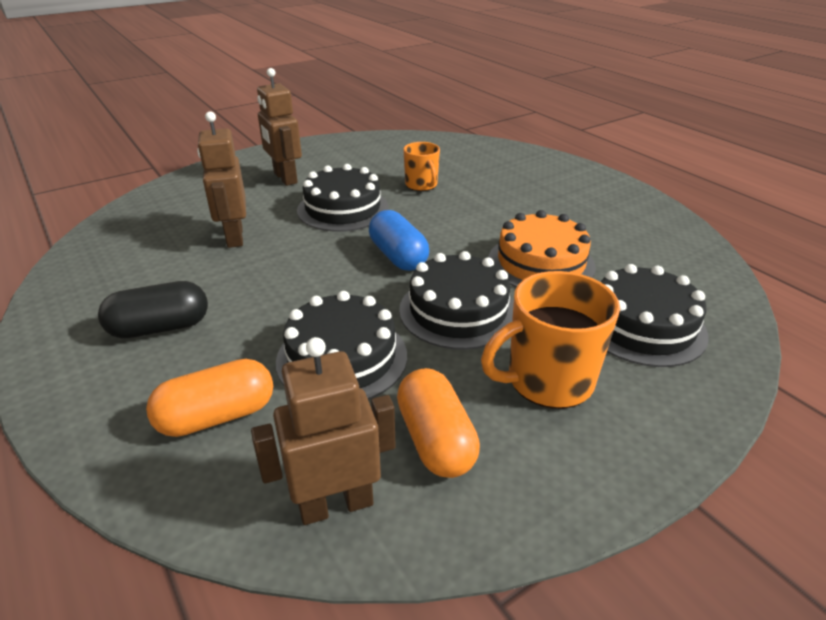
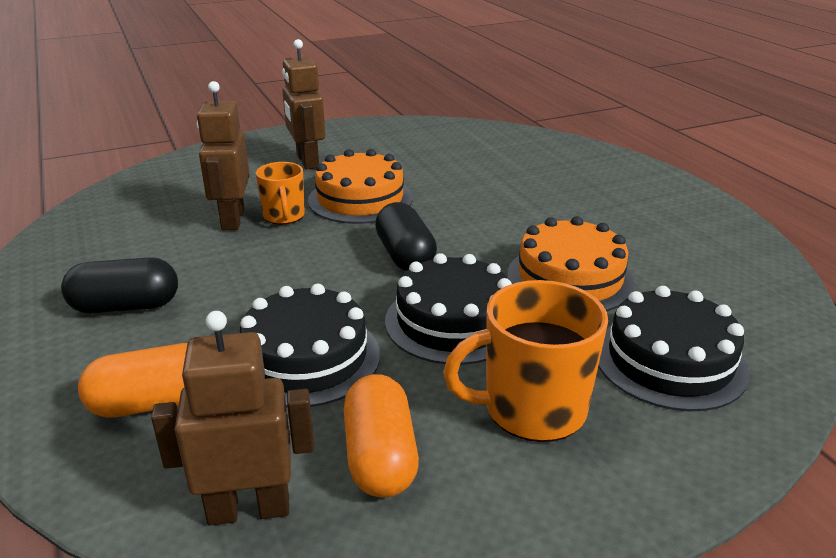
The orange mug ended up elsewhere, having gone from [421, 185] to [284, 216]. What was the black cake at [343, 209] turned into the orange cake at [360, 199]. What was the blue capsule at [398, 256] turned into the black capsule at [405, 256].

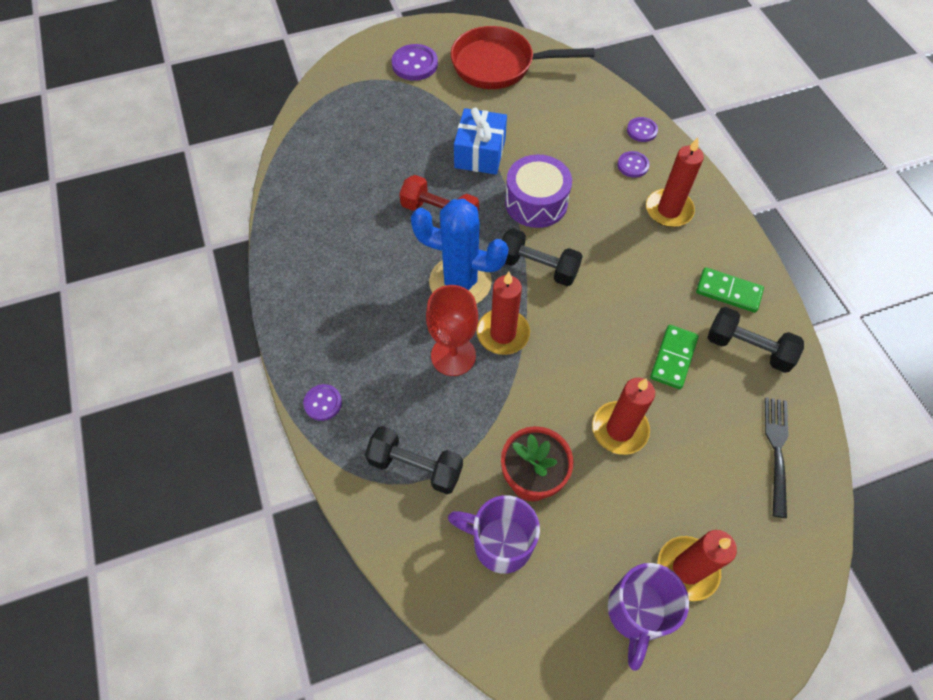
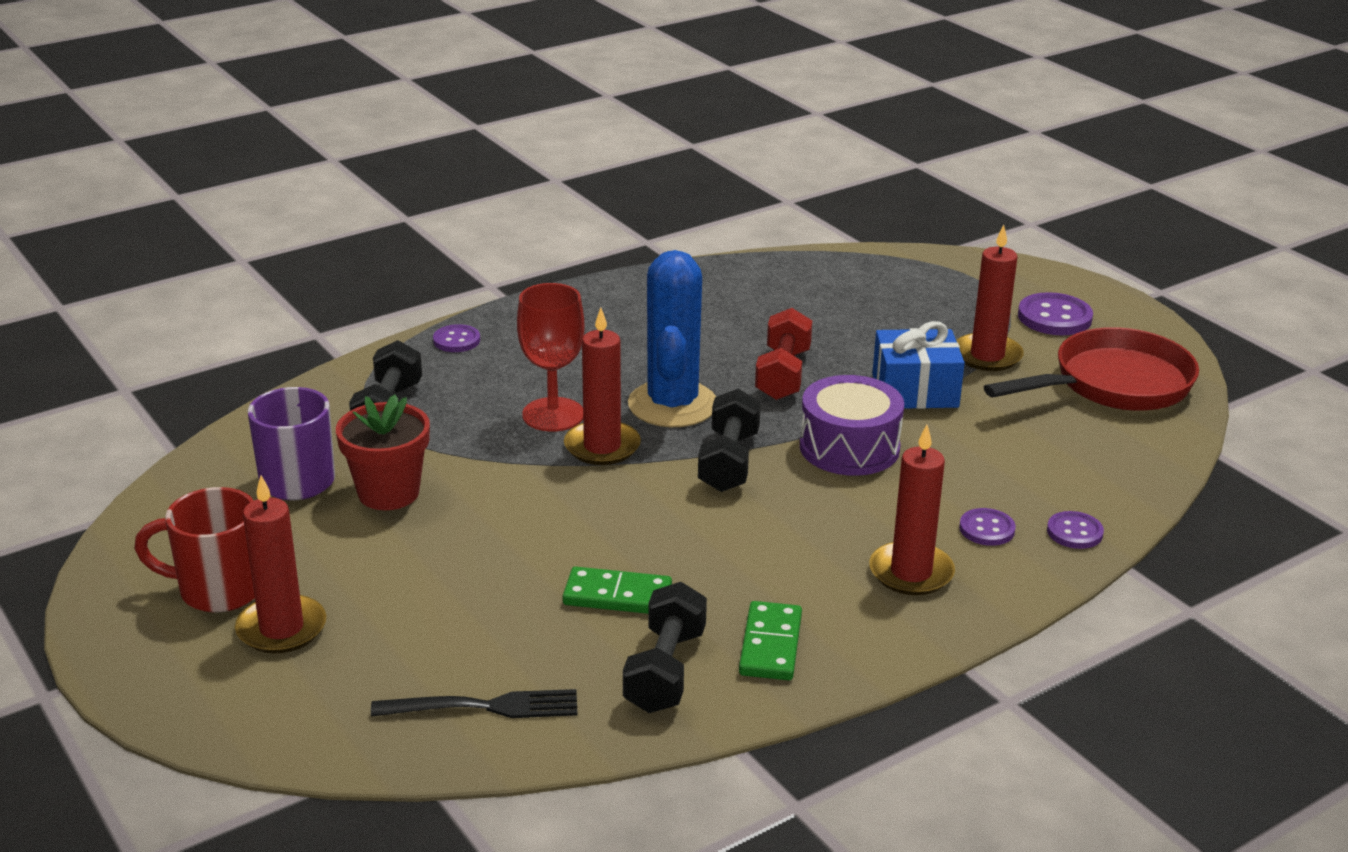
The red pan at [499, 65] ended up facing another way, 75 degrees clockwise from before. The red candle ended up elsewhere, having gone from [619, 429] to [987, 356]. What was the purple mug at [636, 613] turned into the red mug at [218, 590].

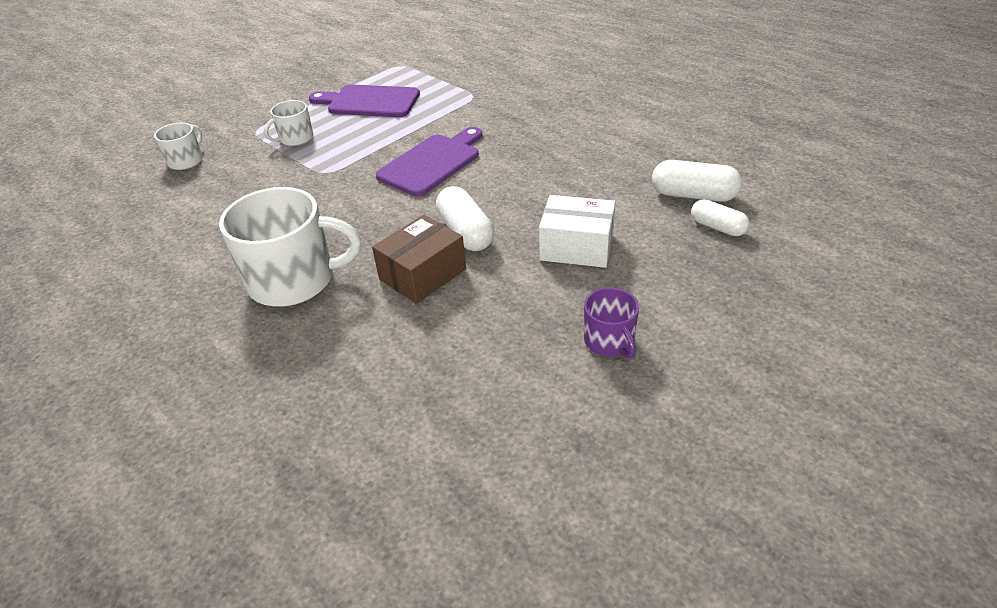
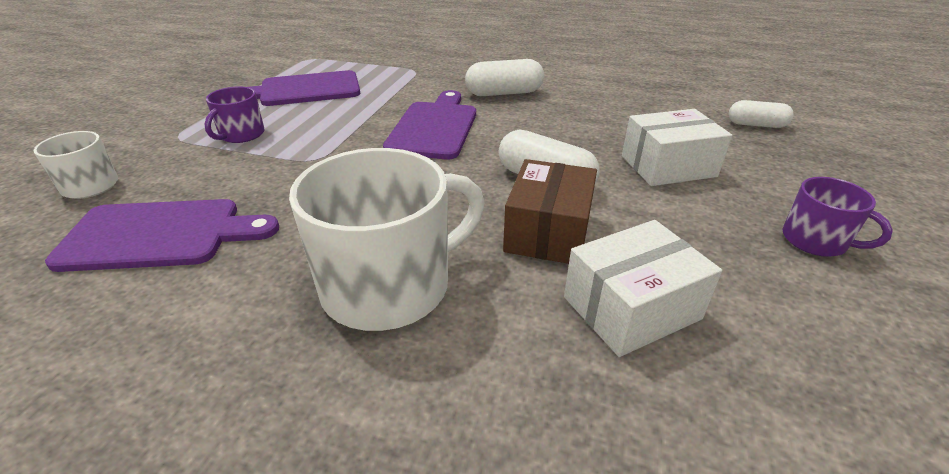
What was the white mug at [295, 138] turned into the purple mug at [241, 135]. The white capsule ended up elsewhere, having gone from [693, 195] to [504, 93]. The second view gained the purple cutting board at [160, 235]. The second view gained the white box at [631, 308].

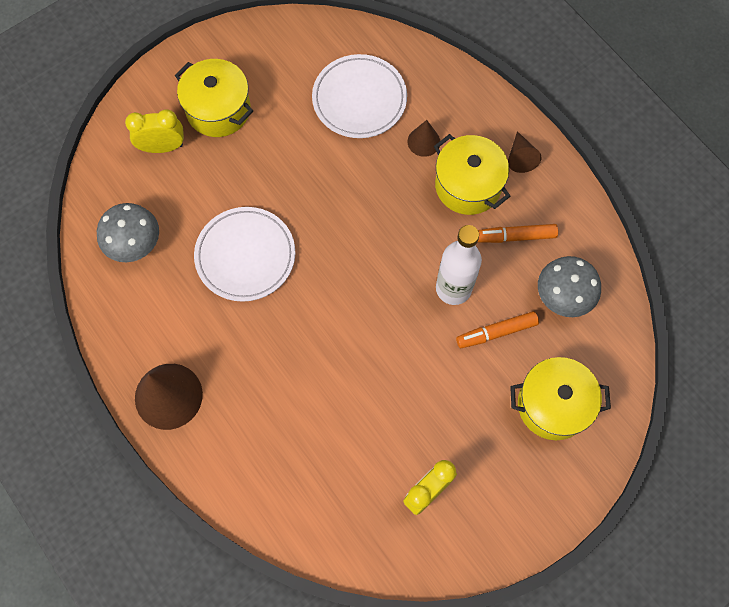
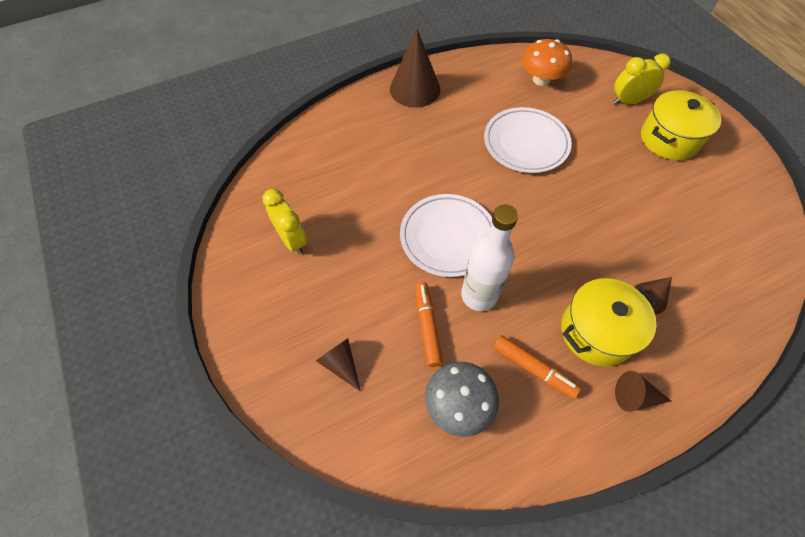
The white plate ended up elsewhere, having gone from [359, 99] to [448, 237]. The yellow clock at [162, 147] ended up facing another way, 105 degrees counterclockwise from before. What was the grey mushroom at [134, 243] turned into the orange mushroom at [541, 79]. The orange marker at [515, 236] ended up facing another way, 120 degrees clockwise from before. Where the yellow pot stood at [553, 405], the brown cone came to stand at [341, 364].

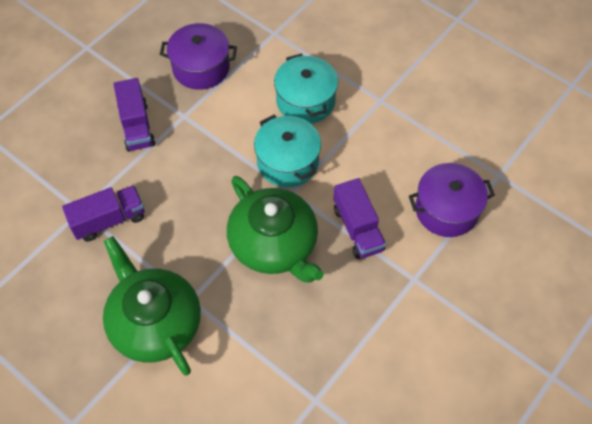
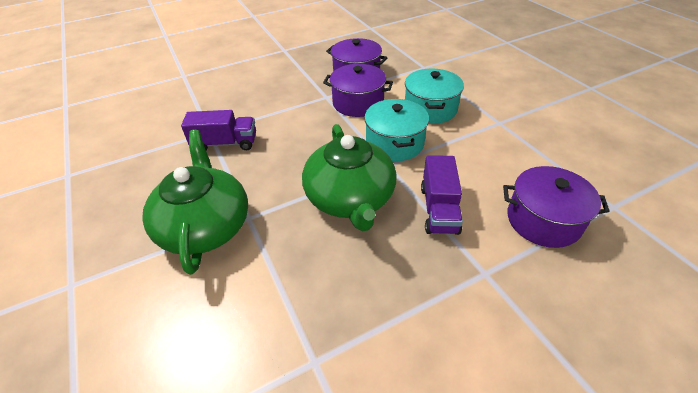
The second view lost the purple truck at [137, 126]. The second view gained the purple pot at [358, 103].

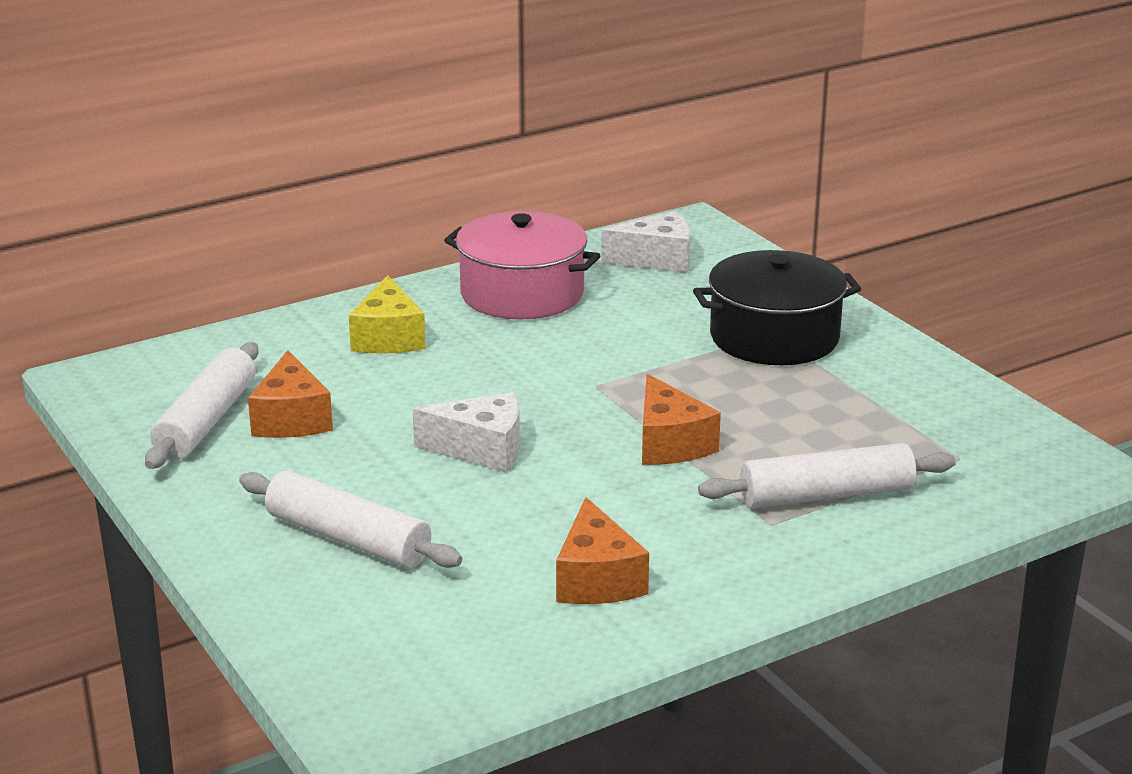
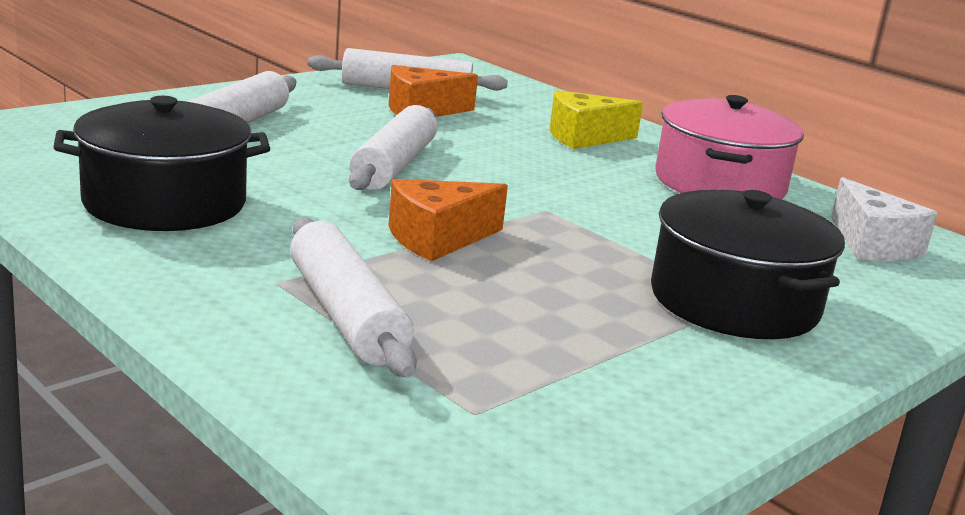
Where the white cheese stood at [482, 449], the white rolling pin came to stand at [394, 166]. Where the orange cheese stood at [597, 579], the black pot came to stand at [165, 202].

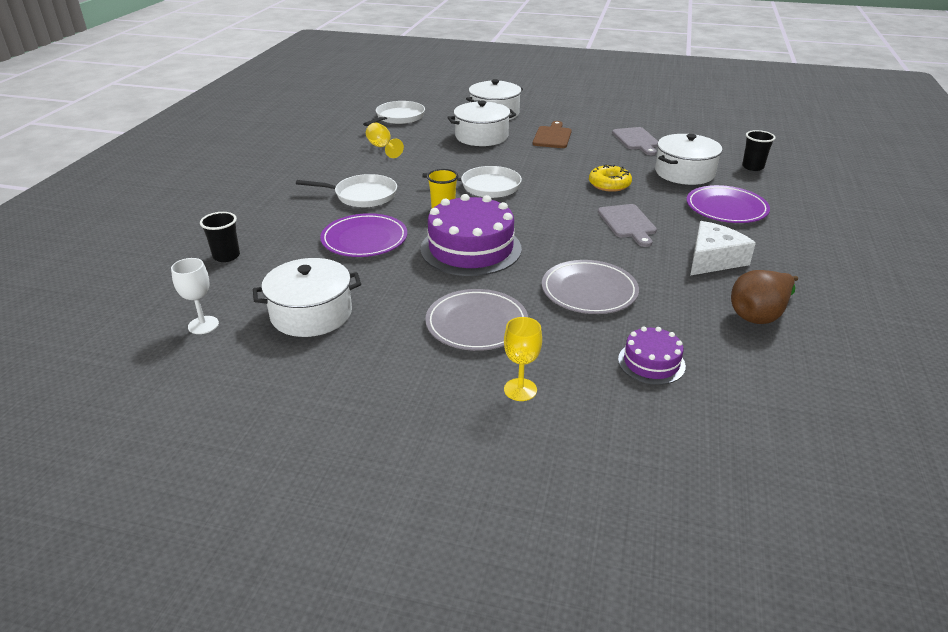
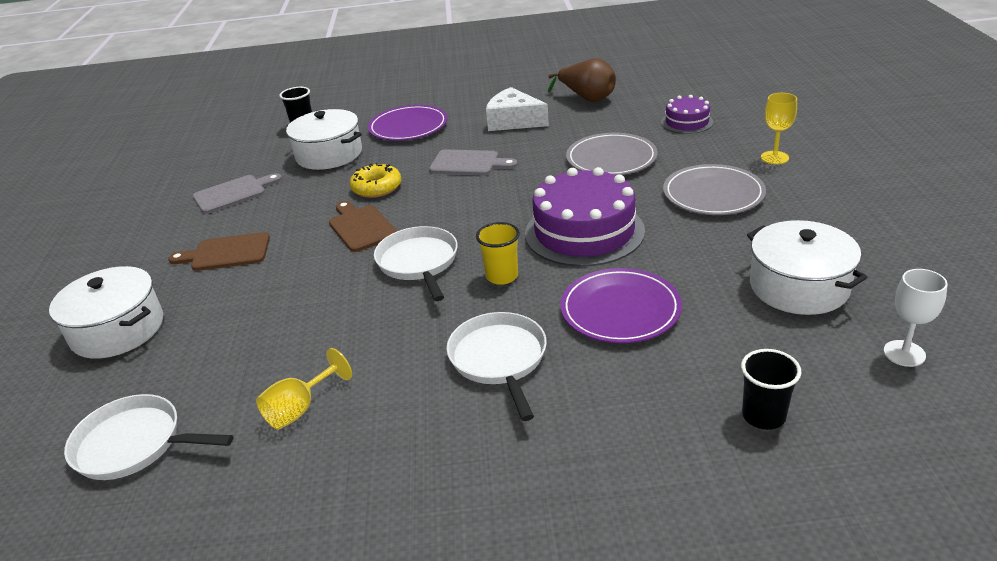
The second view lost the white pot at [481, 136]. The grey cutting board at [628, 223] ended up facing another way, 45 degrees clockwise from before. The second view gained the brown cutting board at [361, 227].

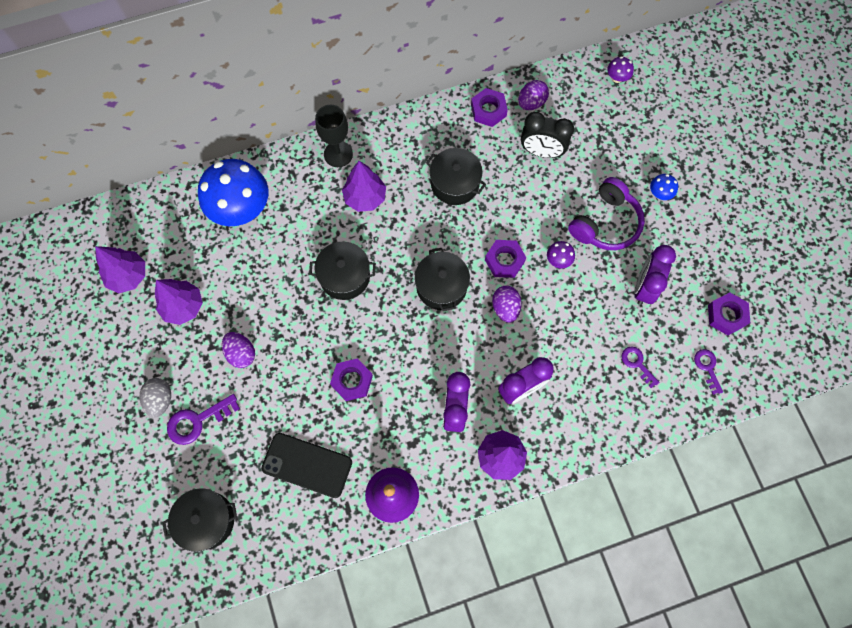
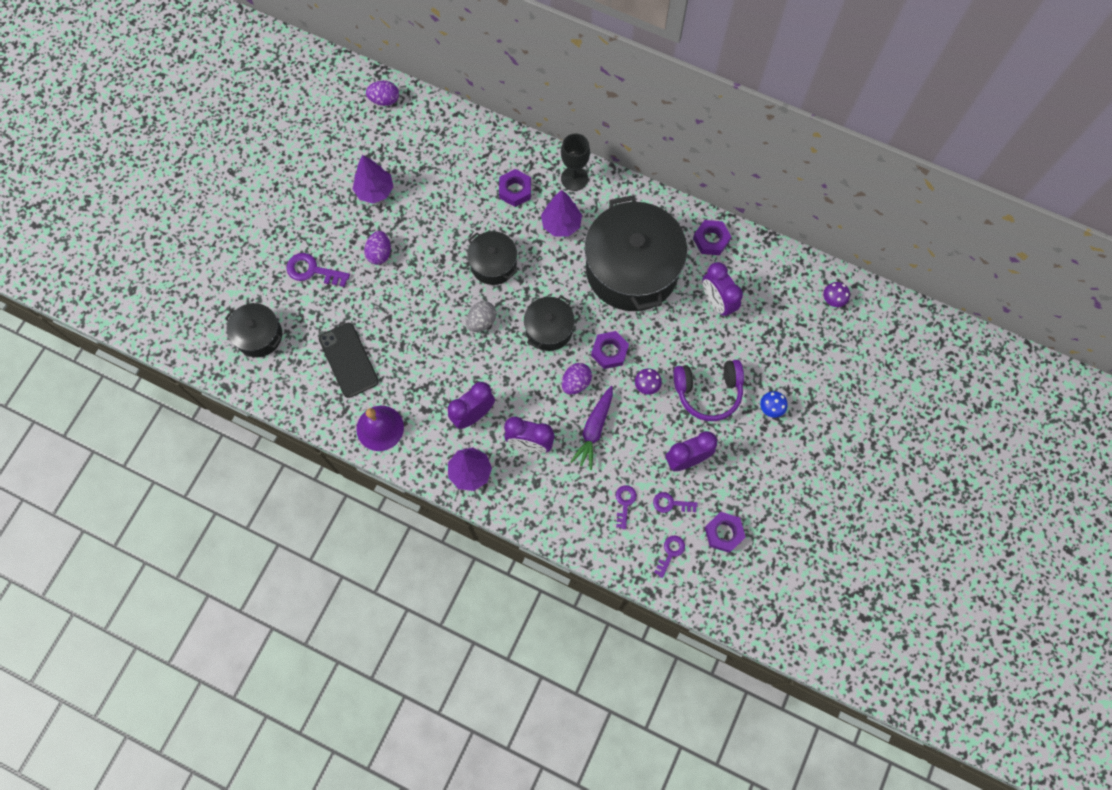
The purple egg ended up elsewhere, having gone from [531, 103] to [384, 100]. What was the black clock at [541, 152] turned into the purple clock at [717, 302]. The size of the black pot at [455, 183] changed by a factor of 2.01. The second view lost the blue mushroom at [241, 209]. The second view lost the purple tree at [128, 276]. The purple nut ended up elsewhere, having gone from [352, 381] to [515, 190]. The grey egg ended up elsewhere, having gone from [160, 400] to [481, 321]. The second view gained the purple carrot at [594, 429]. The second view gained the purple key at [671, 503].

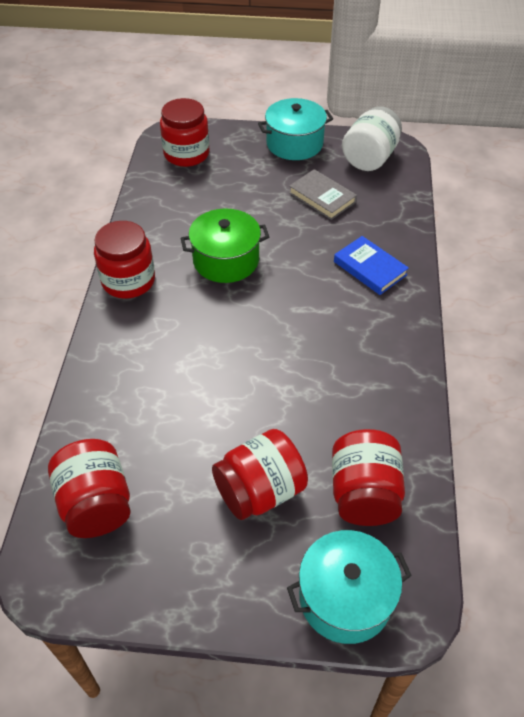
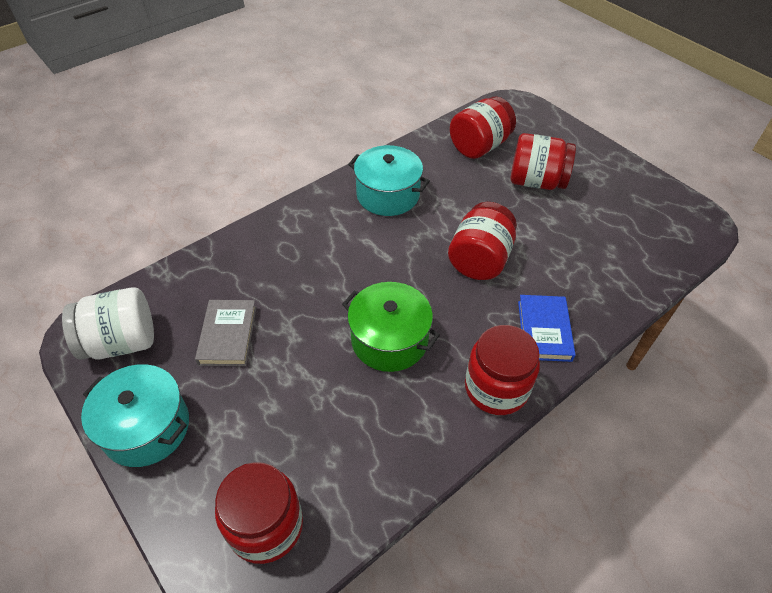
The blue book ended up elsewhere, having gone from [369, 268] to [544, 330]. The red jar ended up elsewhere, having gone from [96, 504] to [479, 259]. The turquoise pot ended up elsewhere, having gone from [345, 597] to [388, 195].

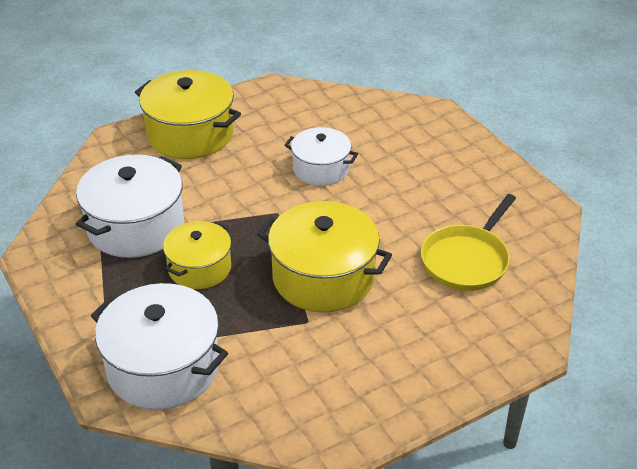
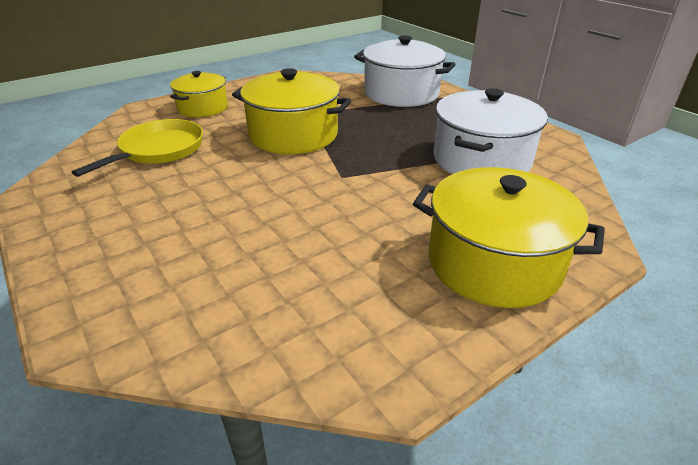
The second view lost the white pot at [321, 169]. The yellow pot ended up elsewhere, having gone from [199, 268] to [203, 108].

